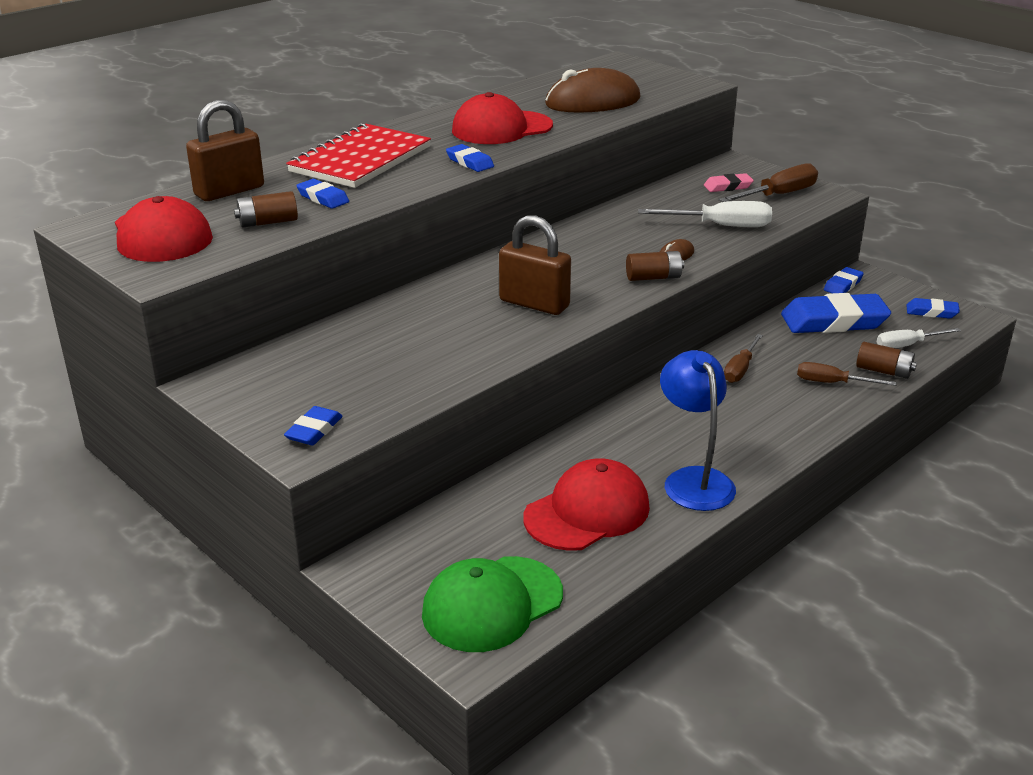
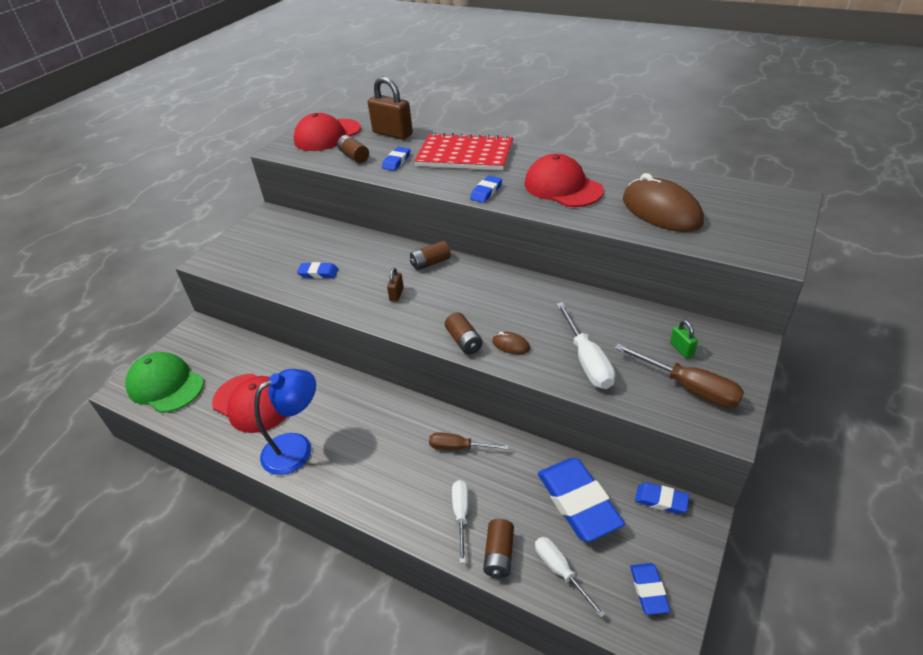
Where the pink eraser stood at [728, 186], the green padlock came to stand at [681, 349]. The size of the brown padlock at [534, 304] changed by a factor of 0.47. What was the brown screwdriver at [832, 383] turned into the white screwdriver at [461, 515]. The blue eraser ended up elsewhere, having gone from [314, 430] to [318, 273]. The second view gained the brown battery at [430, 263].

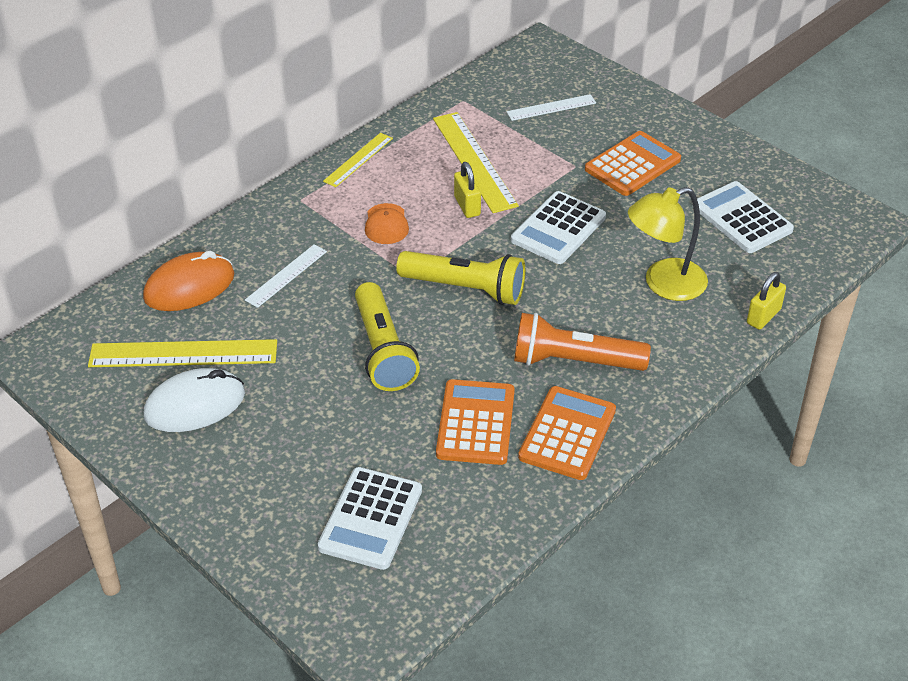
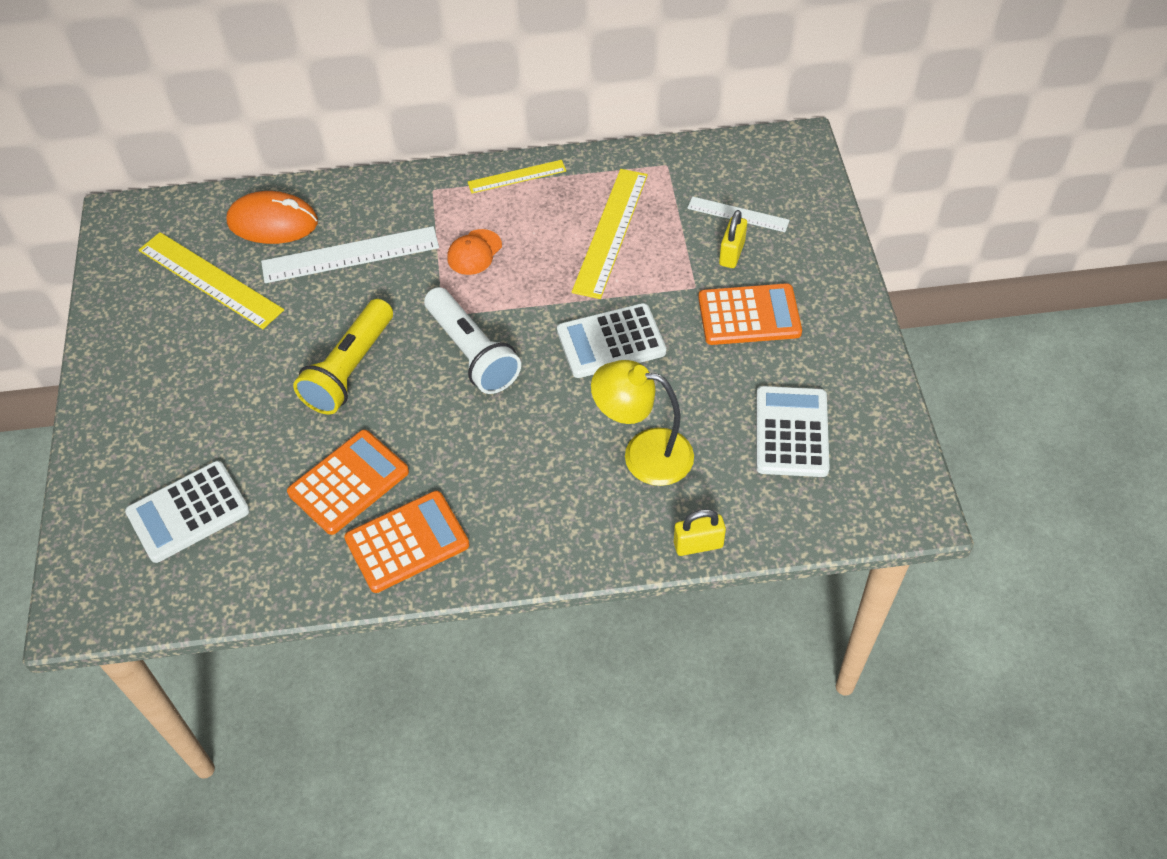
The yellow padlock ended up elsewhere, having gone from [467, 206] to [732, 253]. The size of the white ruler at [286, 275] changed by a factor of 1.71. What was the yellow flashlight at [465, 289] turned into the white flashlight at [472, 352]. The second view lost the orange flashlight at [574, 361]. The second view lost the white mouse at [195, 405].

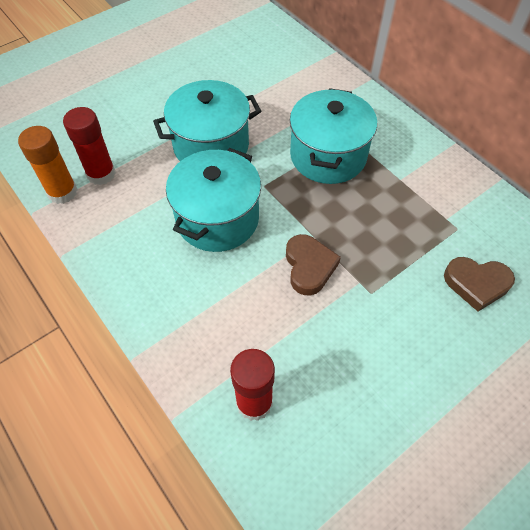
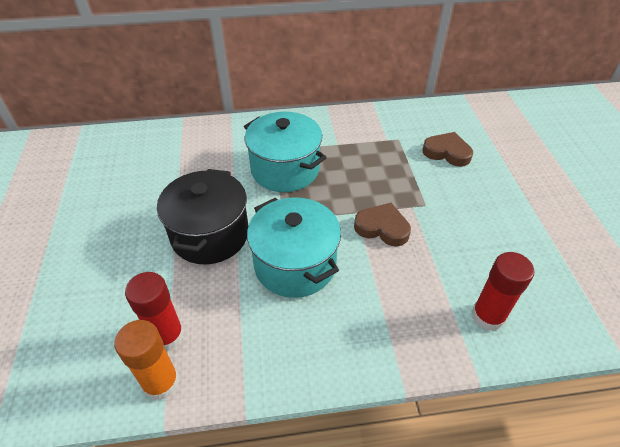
What was the turquoise pot at [211, 146] turned into the black pot at [210, 235]. The brown heart at [476, 284] ended up facing another way, 105 degrees counterclockwise from before.

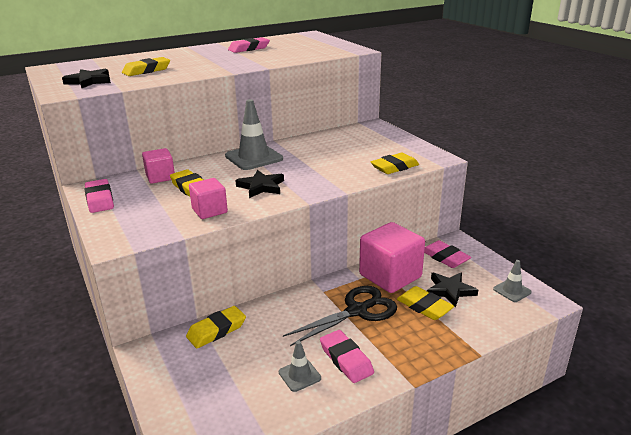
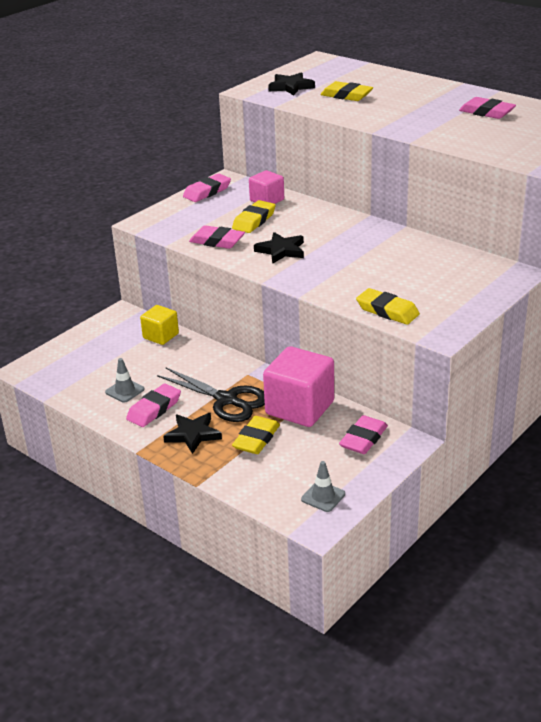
The second view lost the grey traffic cone at [254, 157]. Where the pink cube stood at [209, 211], the pink eraser came to stand at [217, 241]. The black star ended up elsewhere, having gone from [450, 290] to [193, 434]. Where the yellow eraser stood at [216, 330], the yellow cube came to stand at [161, 336].

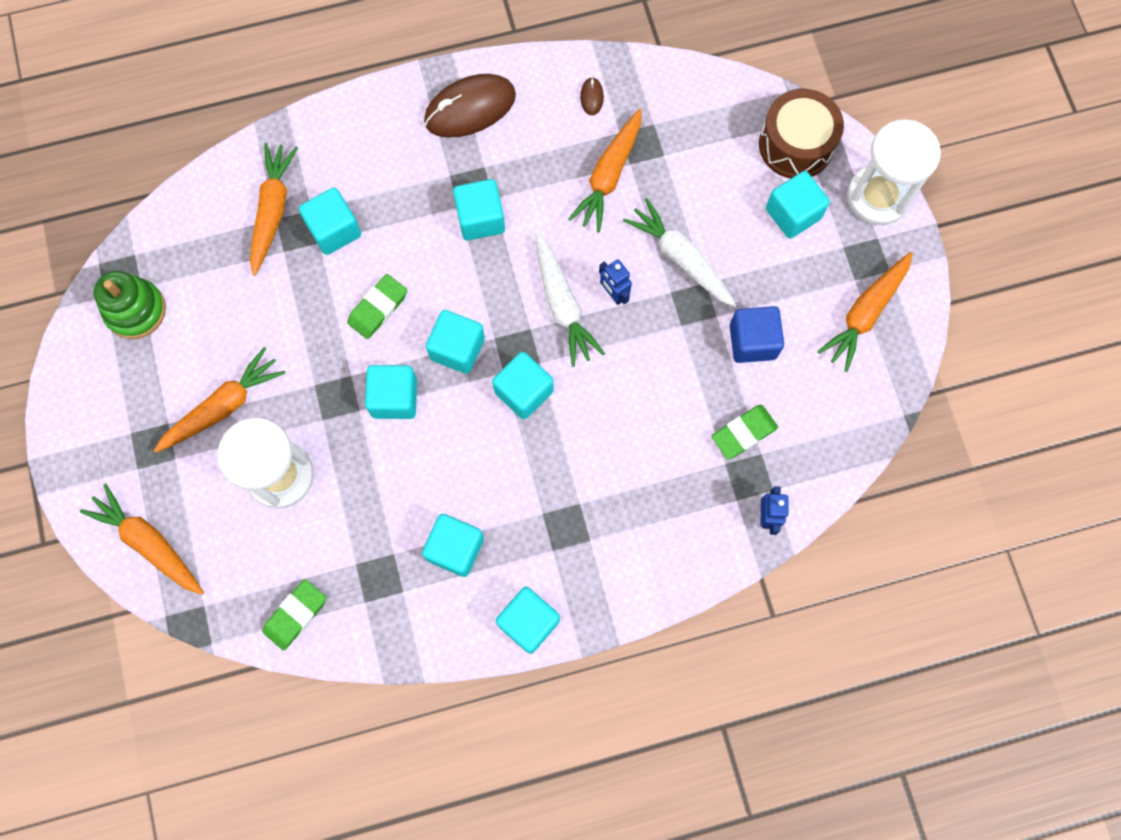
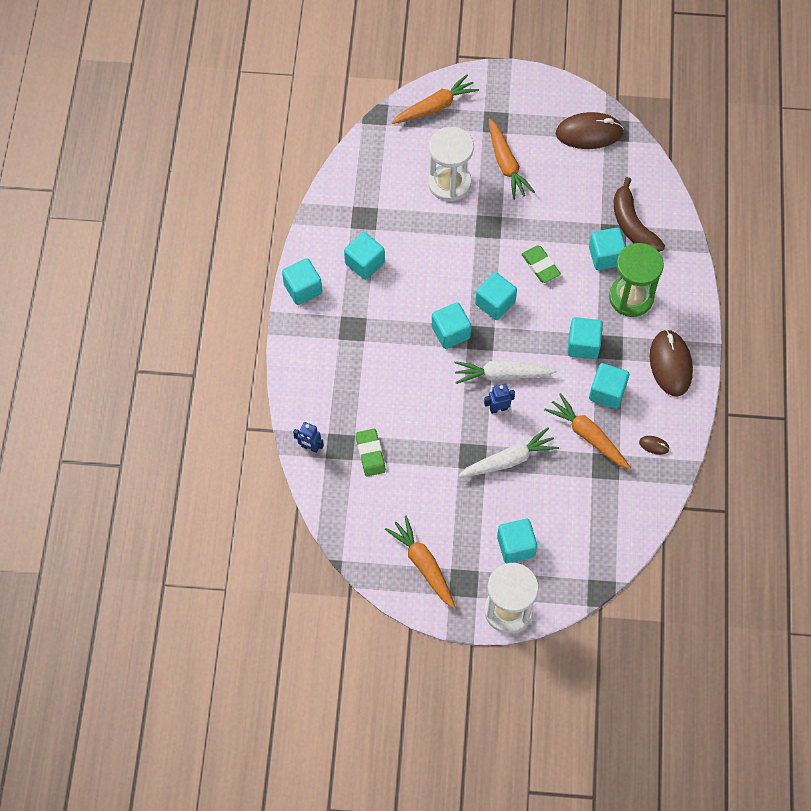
The second view lost the brown drum at [796, 145]. Where the orange carrot stood at [273, 211], the brown banana came to stand at [632, 225]. Where the green stacking toy stood at [135, 310], the brown mouse came to stand at [589, 133]. The second view lost the blue cube at [752, 341]. The turquoise cube ended up elsewhere, having gone from [394, 398] to [607, 392]. The second view lost the green eraser at [296, 615]. The second view gained the green hourglass at [631, 297].

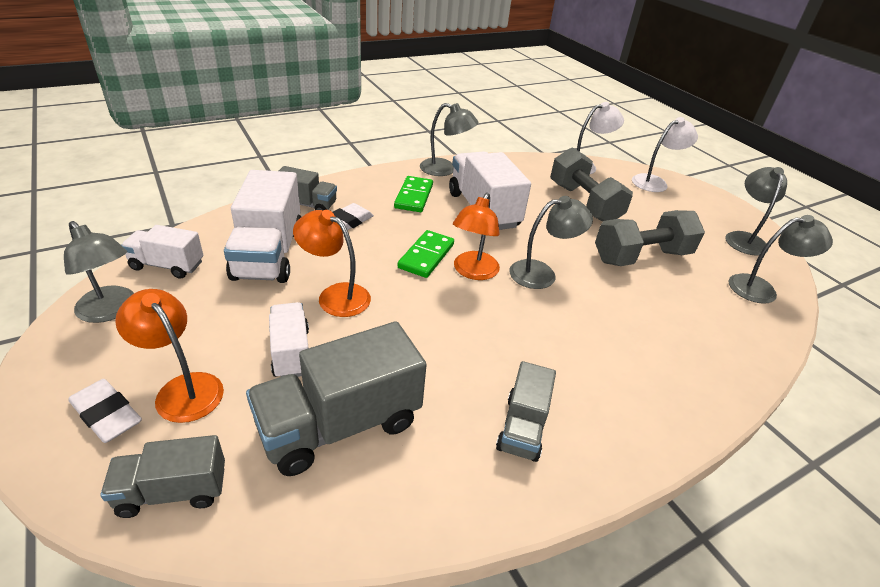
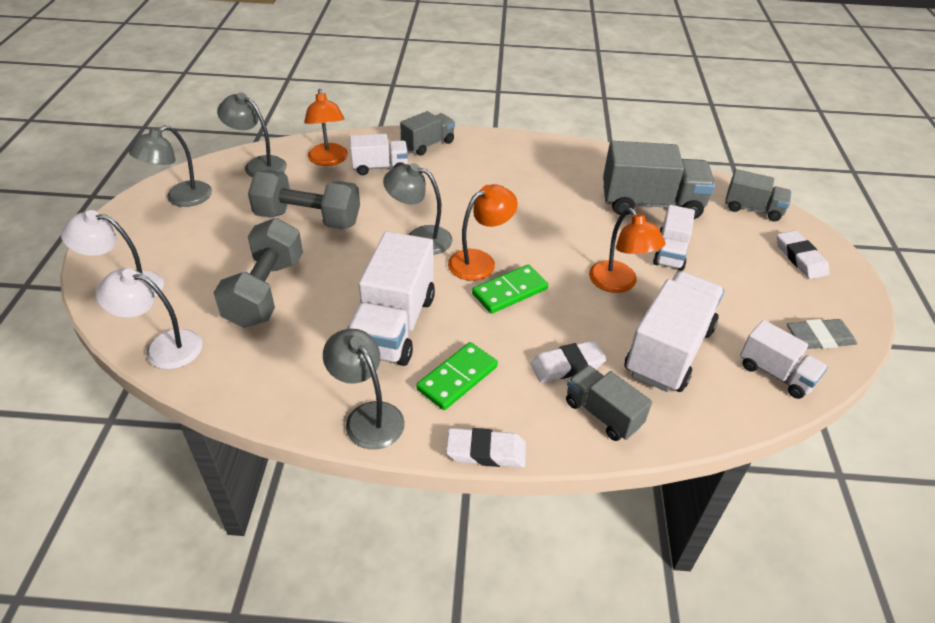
Where the grey lamp stood at [111, 310], the grey eraser came to stand at [819, 338]. The orange lamp ended up elsewhere, having gone from [183, 388] to [329, 160]. The grey truck ended up elsewhere, having gone from [522, 427] to [428, 144]. The second view gained the white truck at [380, 167]. The second view gained the white eraser at [486, 451].

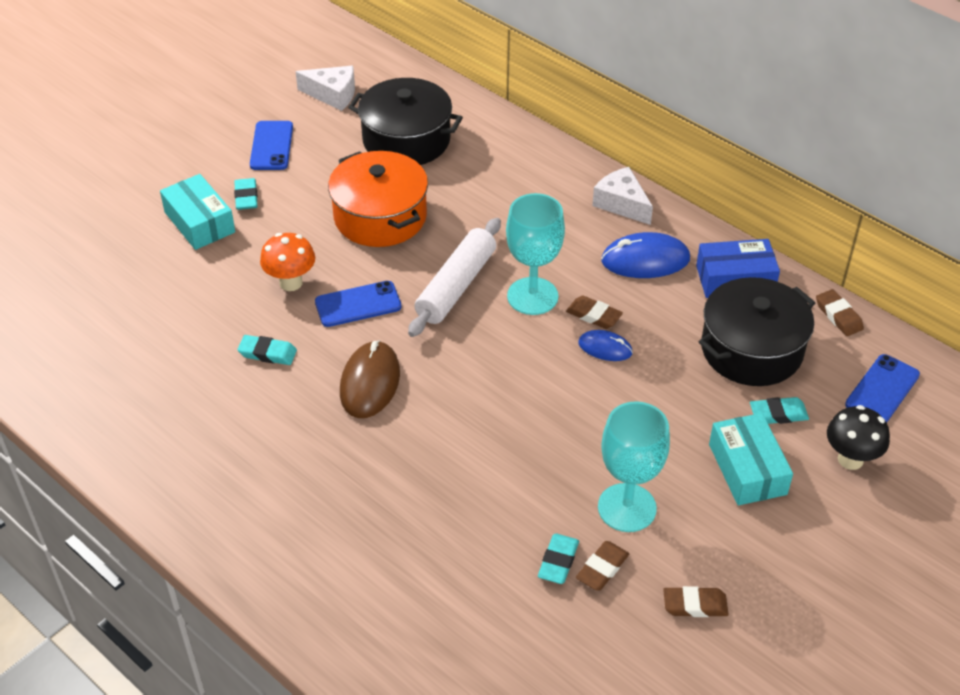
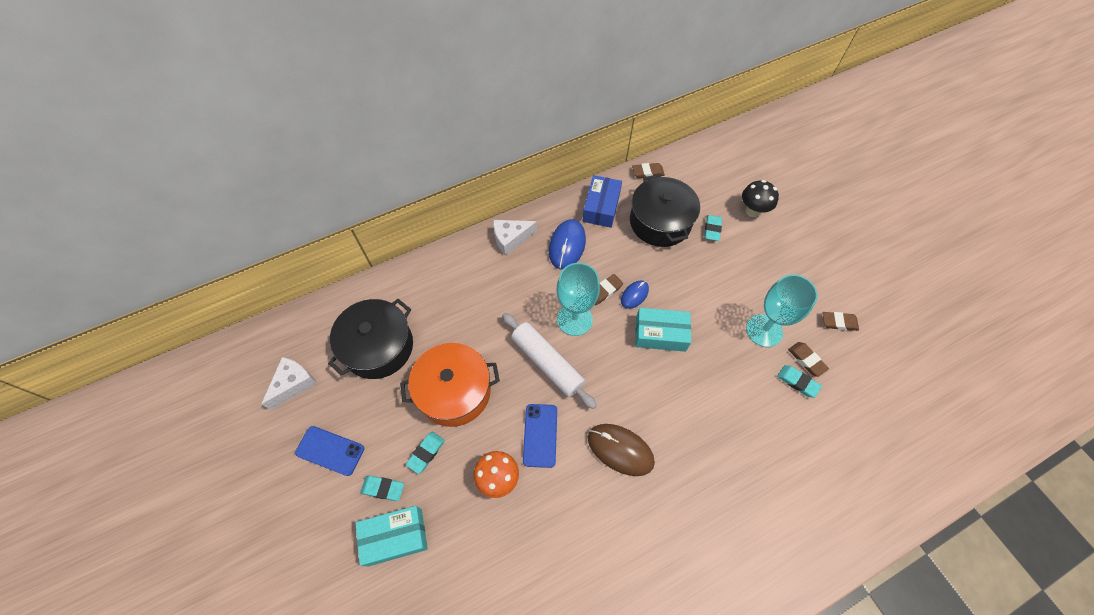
The turquoise eraser ended up elsewhere, having gone from [267, 353] to [426, 453]. The second view lost the blue phone at [882, 390]. The turquoise box ended up elsewhere, having gone from [747, 469] to [660, 334]. The brown eraser at [695, 605] ended up facing another way, 75 degrees clockwise from before.

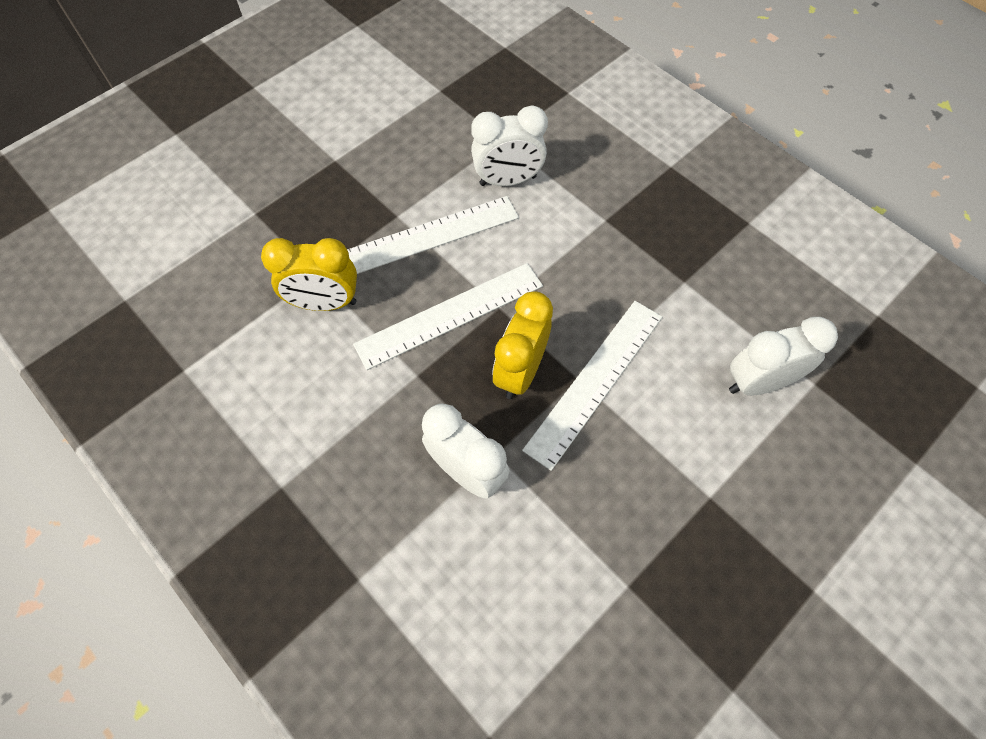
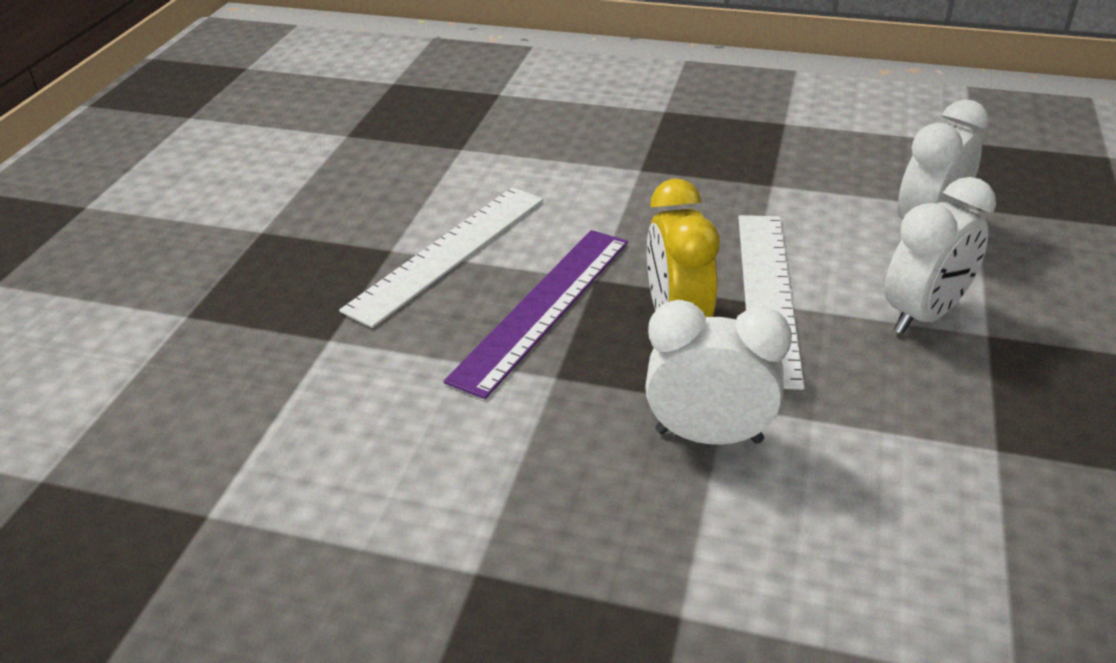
The white clock ended up elsewhere, having gone from [508, 181] to [923, 315]. The second view lost the yellow clock at [325, 303]. What was the white ruler at [450, 315] turned into the purple ruler at [544, 307].

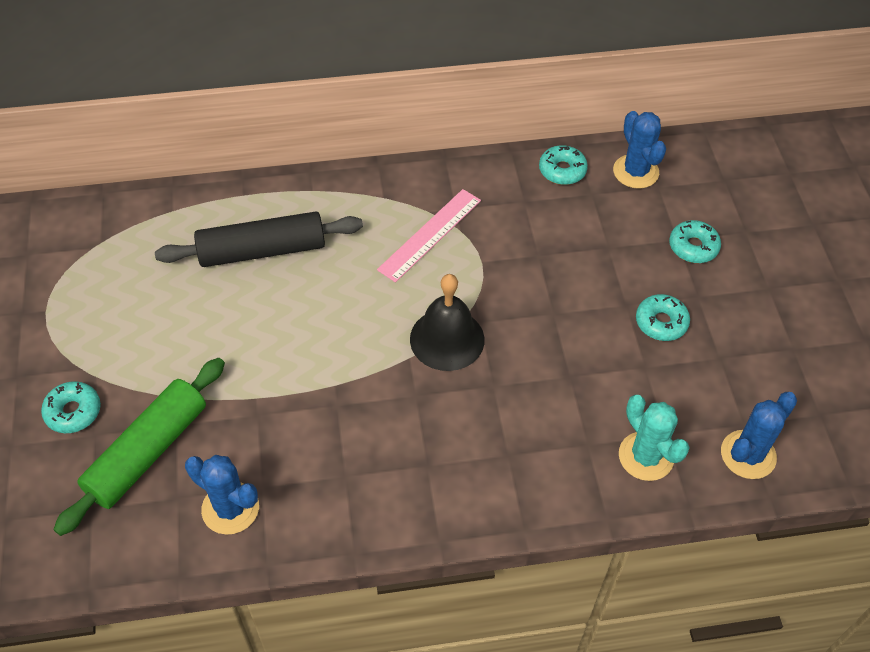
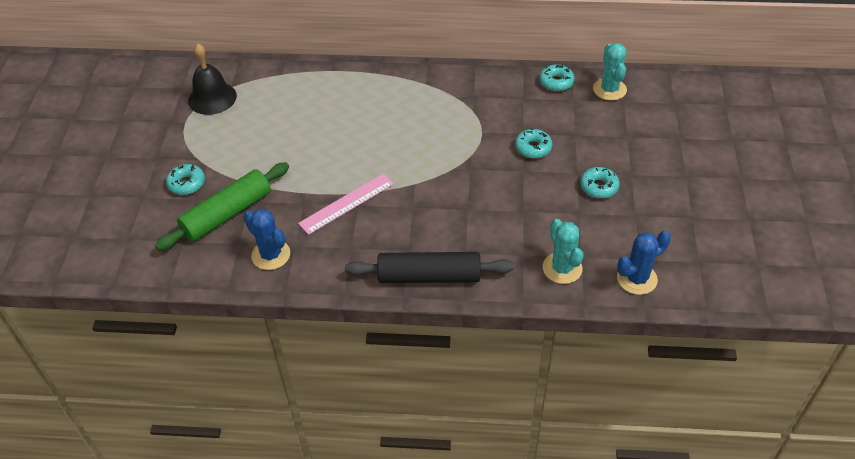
What was the blue cactus at [635, 172] turned into the turquoise cactus at [609, 89]. The pink ruler ended up elsewhere, having gone from [430, 234] to [346, 203]. The black rolling pin ended up elsewhere, having gone from [262, 250] to [429, 276]. The turquoise donut ended up elsewhere, having gone from [693, 247] to [533, 148]. The black bell ended up elsewhere, having gone from [447, 339] to [212, 98].

